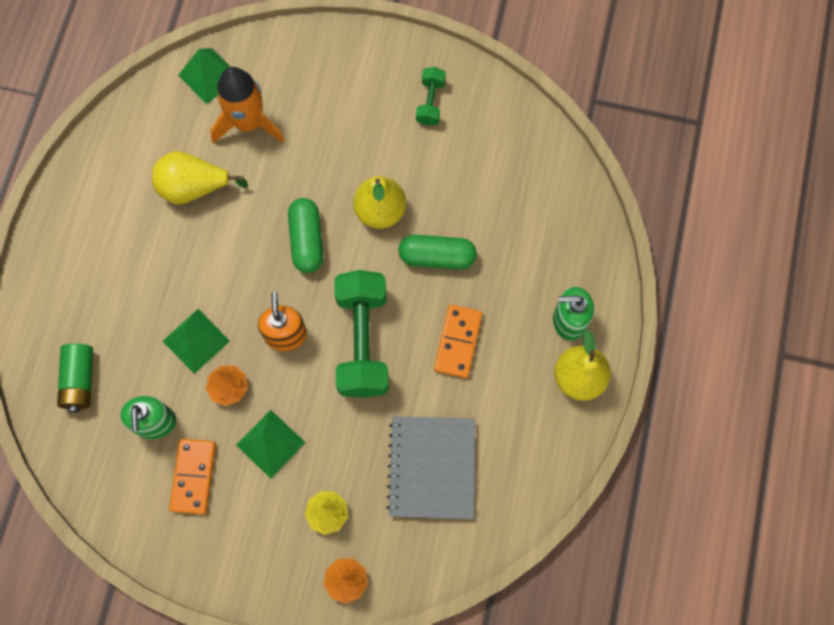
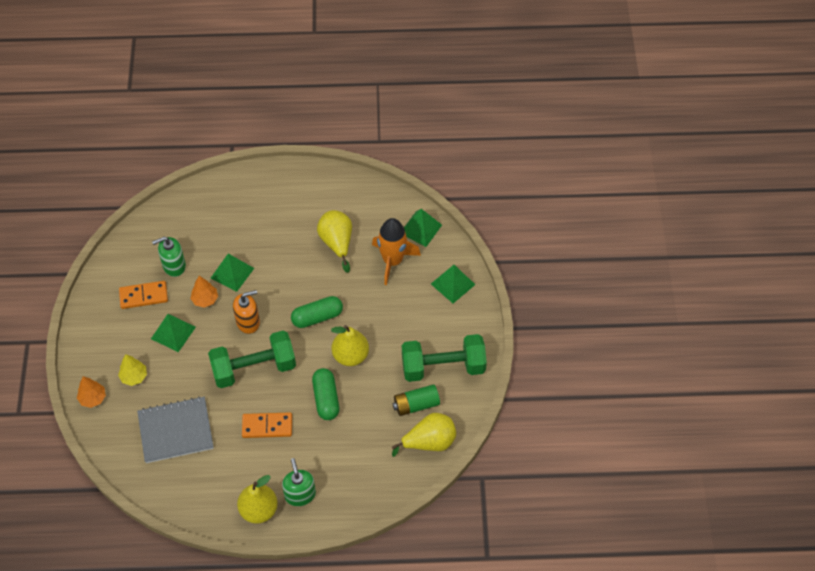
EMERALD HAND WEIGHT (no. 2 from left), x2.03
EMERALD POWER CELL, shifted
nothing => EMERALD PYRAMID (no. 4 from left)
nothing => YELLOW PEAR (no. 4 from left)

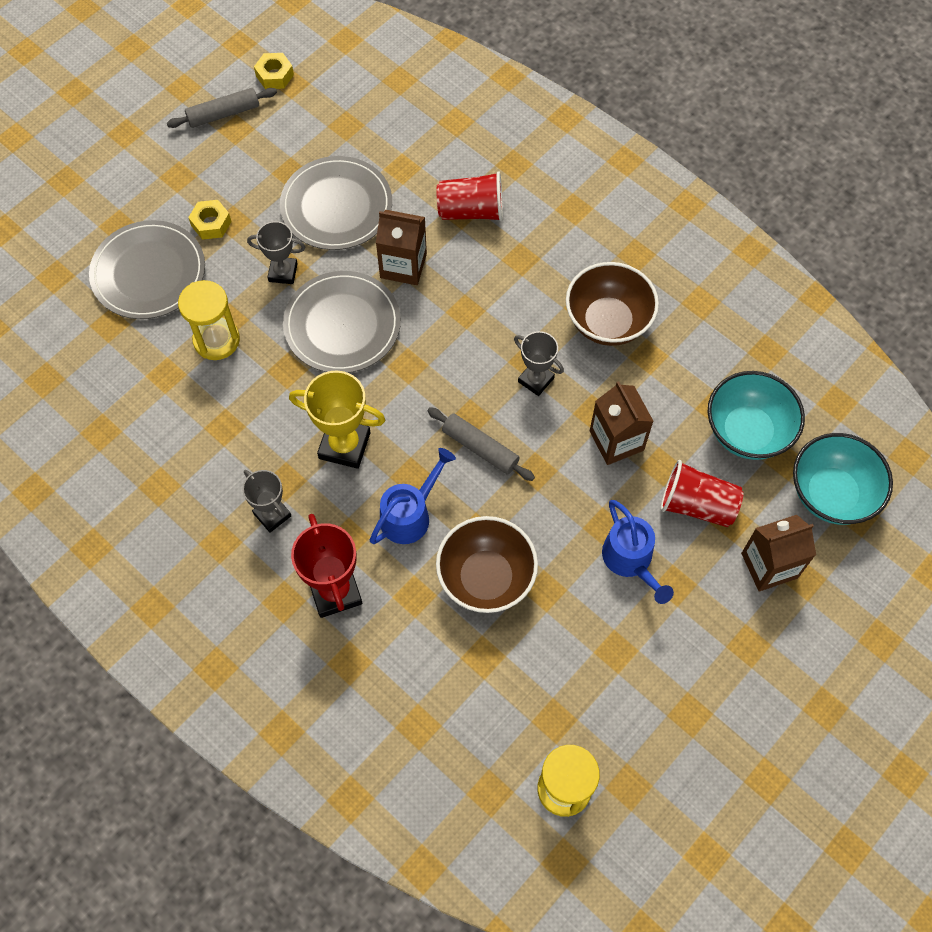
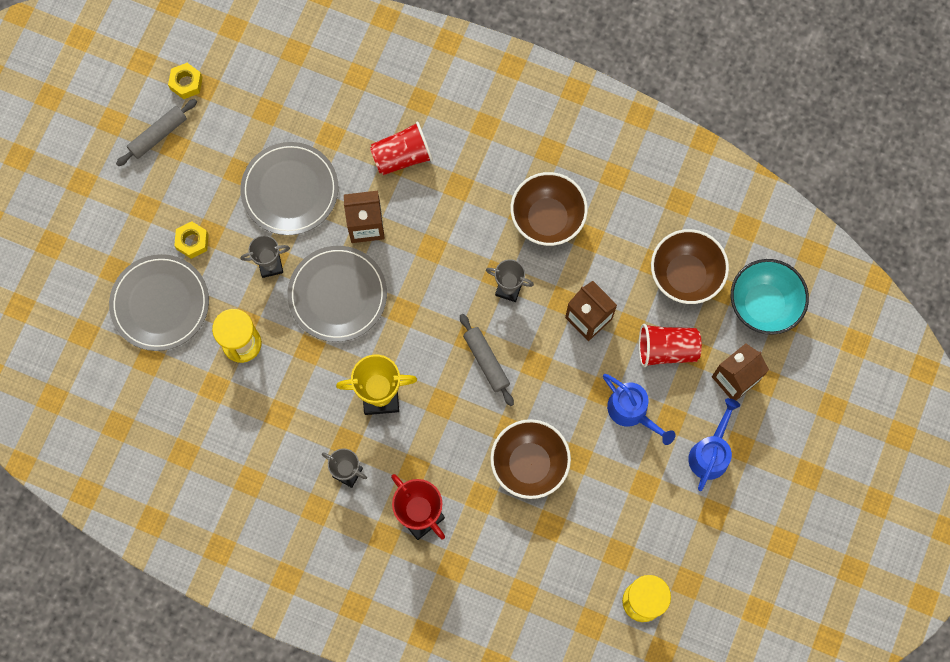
TEAL SERVING BOWL (no. 1 from left) => DARK BROWN SERVING BOWL (no. 3 from left)
GRAY ROLLING PIN (no. 2 from left), 45 degrees clockwise
COBALT SPRINKLING CAN (no. 1 from left in the first image) => COBALT SPRINKLING CAN (no. 2 from left), shifted

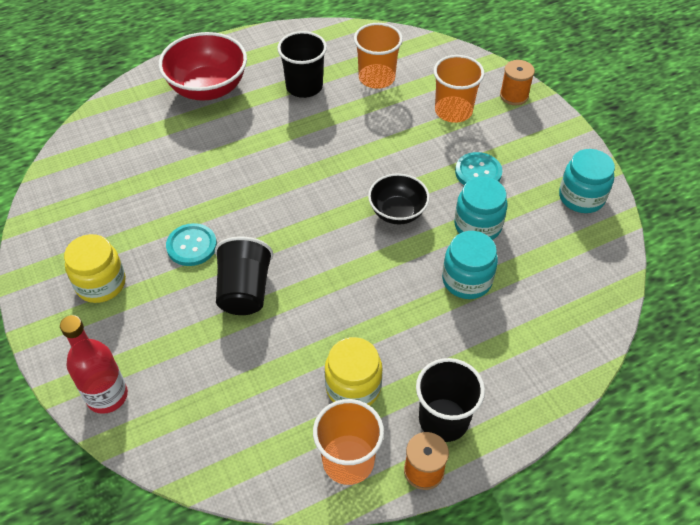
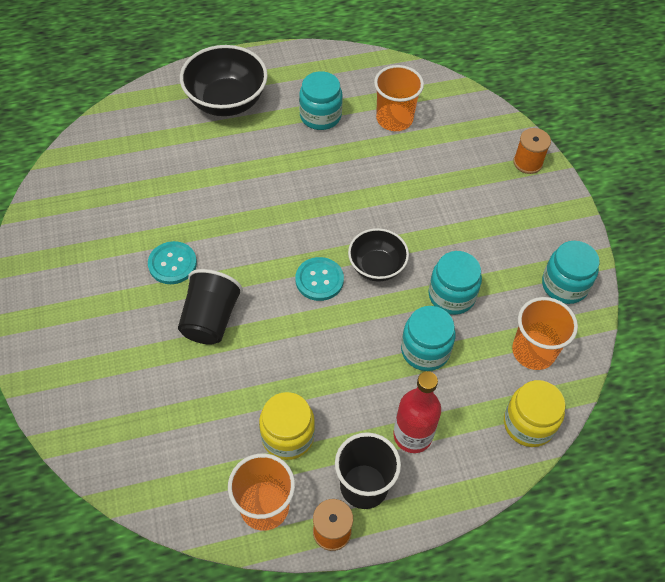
BLACK CUP (no. 2 from left) => TEAL PRESERVE JAR (no. 1 from left)
SCARLET SERVING BOWL => BLACK SERVING BOWL (no. 1 from left)
ORANGE-COLOURED CUP (no. 3 from left), shifted
TEAL SEWING BUTTON (no. 2 from left), shifted
YELLOW PRESERVE JAR (no. 1 from left in the first image) => YELLOW PRESERVE JAR (no. 2 from left), shifted
SCARLET BOTTLE, shifted

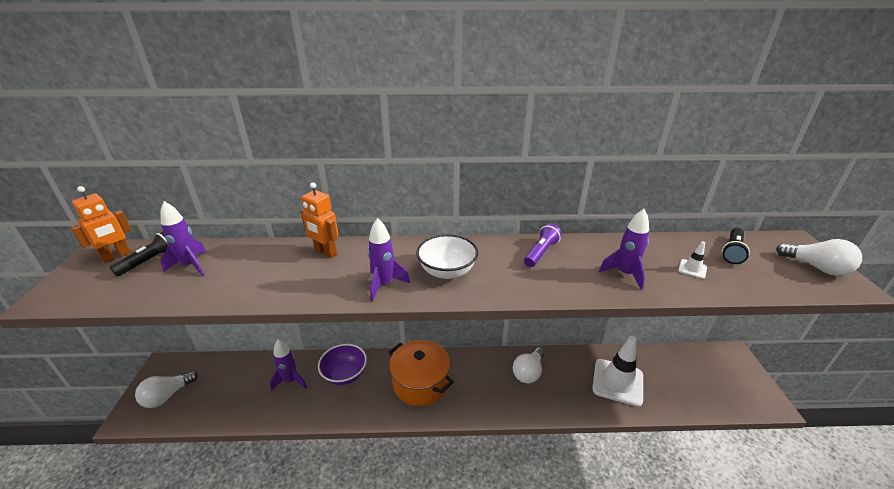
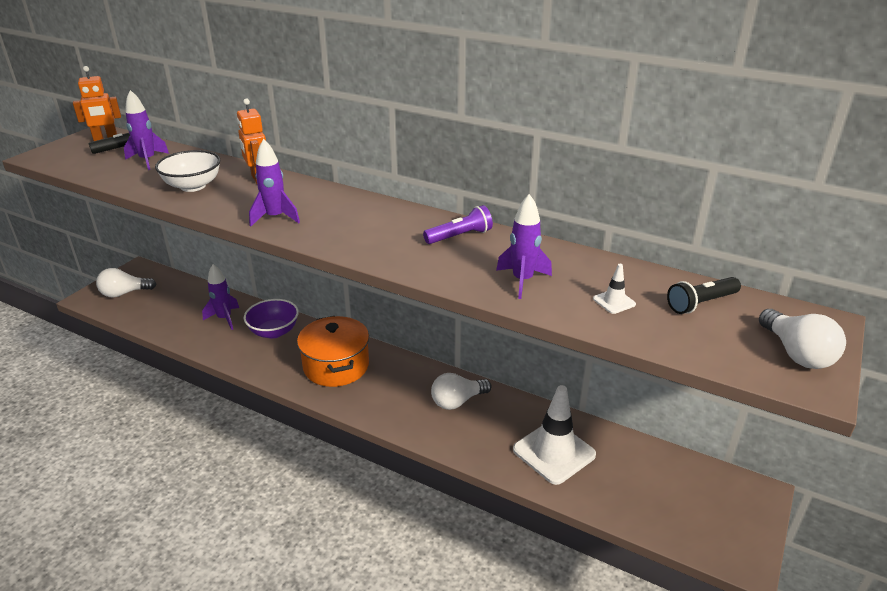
SNOW-WHITE SERVING BOWL, shifted

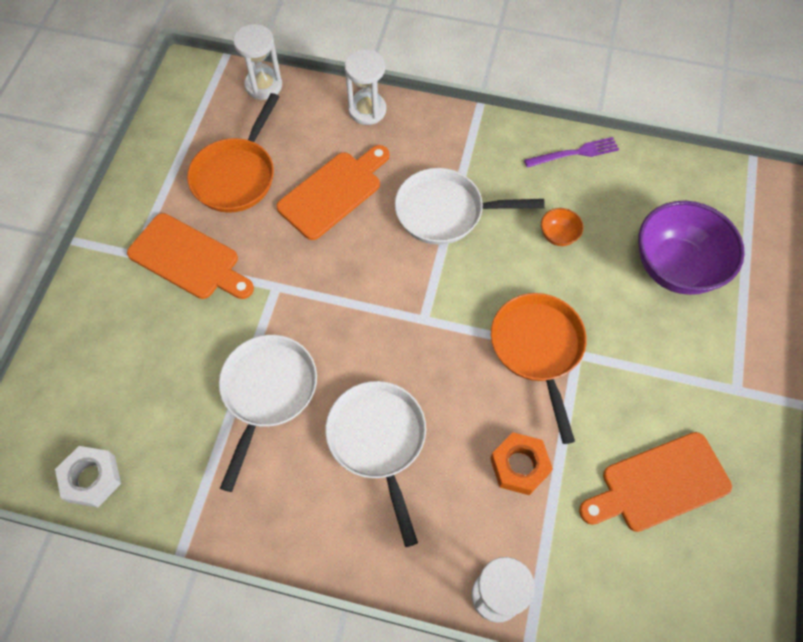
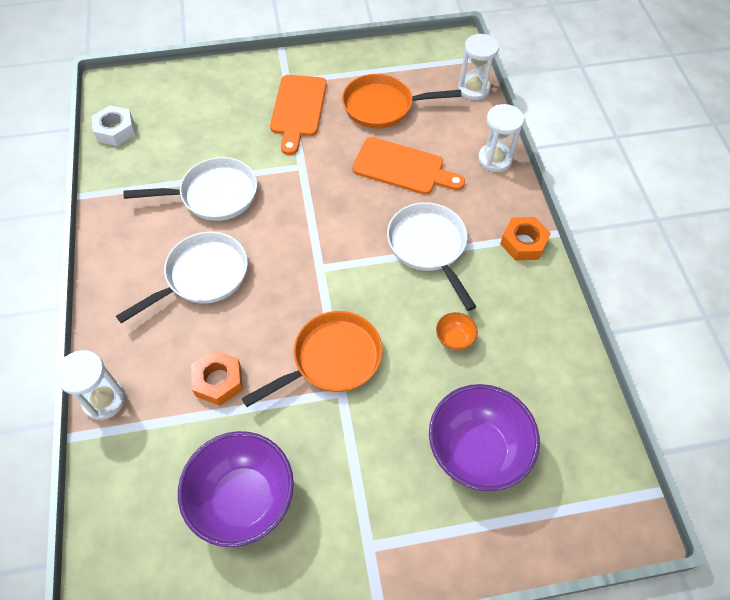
ROYAL PURPLE TABLE FORK => nothing
ORANGE-COLOURED BREAD BOARD (no. 3 from left) => ROYAL PURPLE SERVING BOWL (no. 1 from left)
nothing => ORANGE-COLOURED HEX NUT (no. 2 from left)

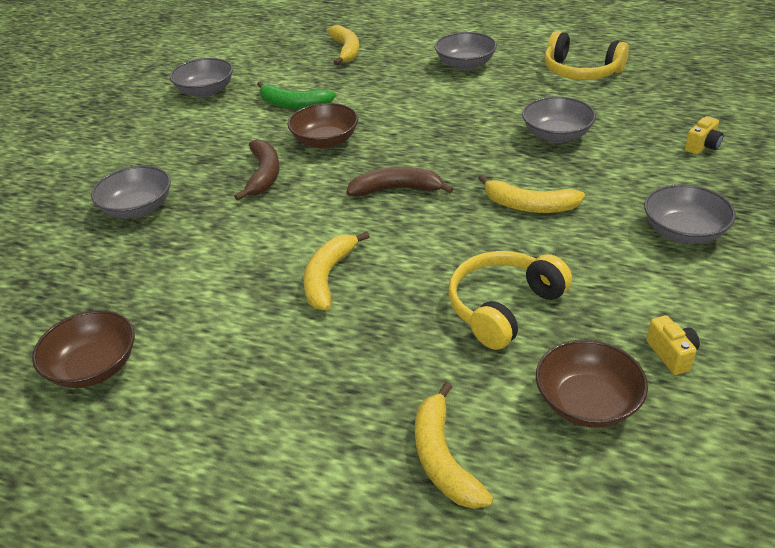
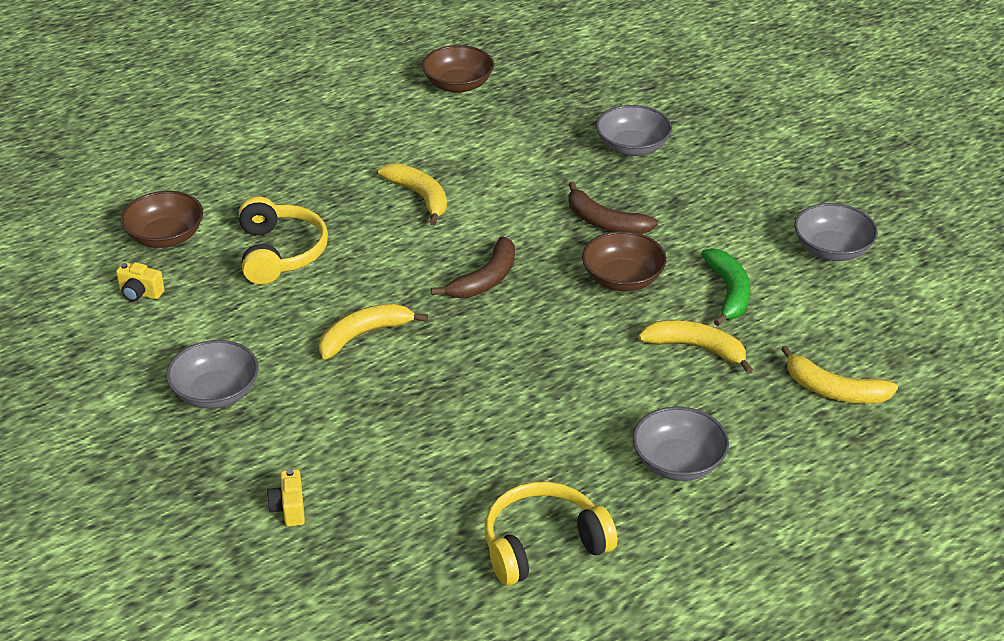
EMERALD TOY BANANA, 120 degrees clockwise
GRAY SERVING BOWL (no. 4 from left) => nothing
YELLOW TOY BANANA (no. 3 from left), shifted

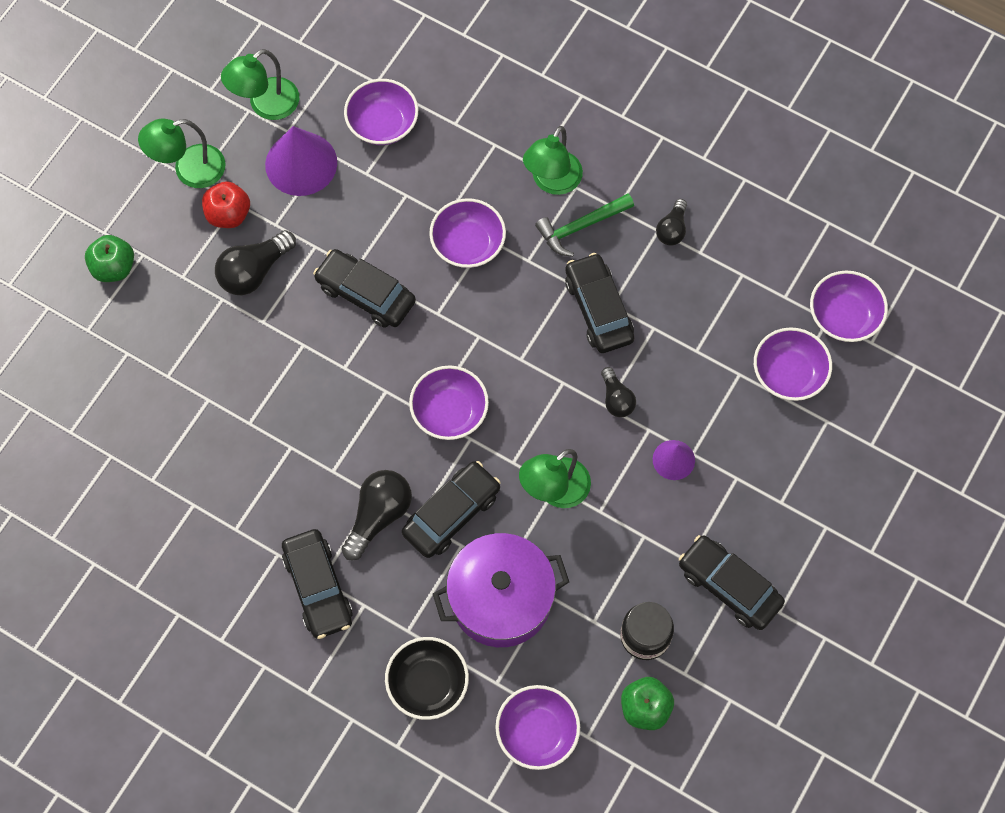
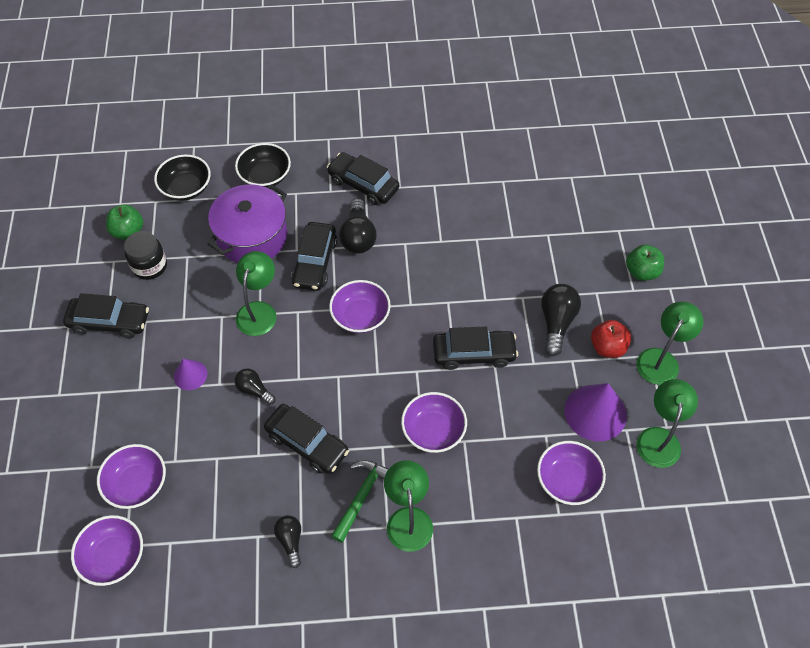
ROYAL PURPLE SERVING BOWL (no. 4 from left) => BLACK SERVING BOWL (no. 1 from left)

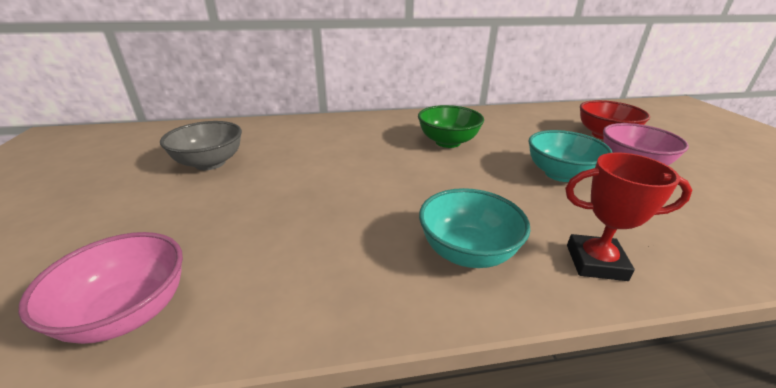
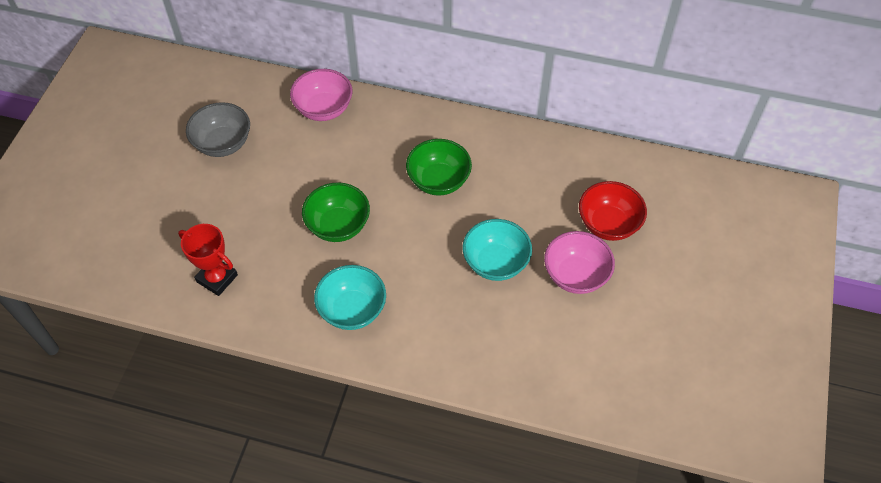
SCARLET PRIZE CUP, shifted
ROSE-PINK SERVING BOWL (no. 1 from left), shifted
nothing => EMERALD SERVING BOWL (no. 1 from left)

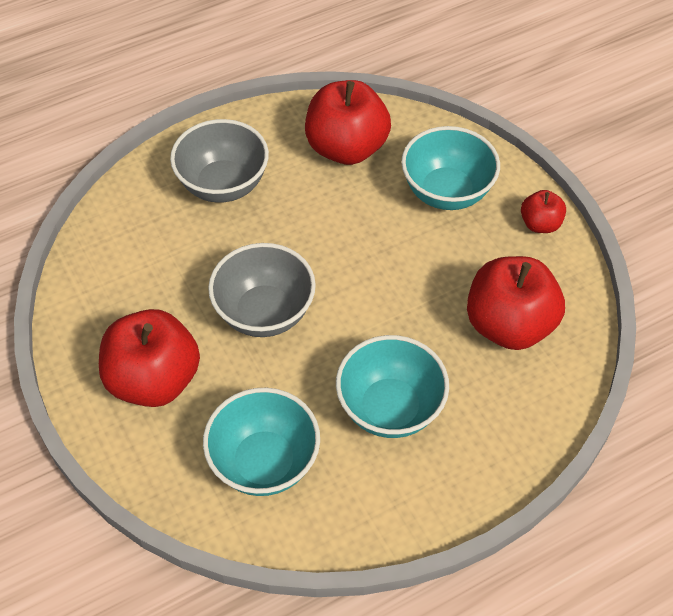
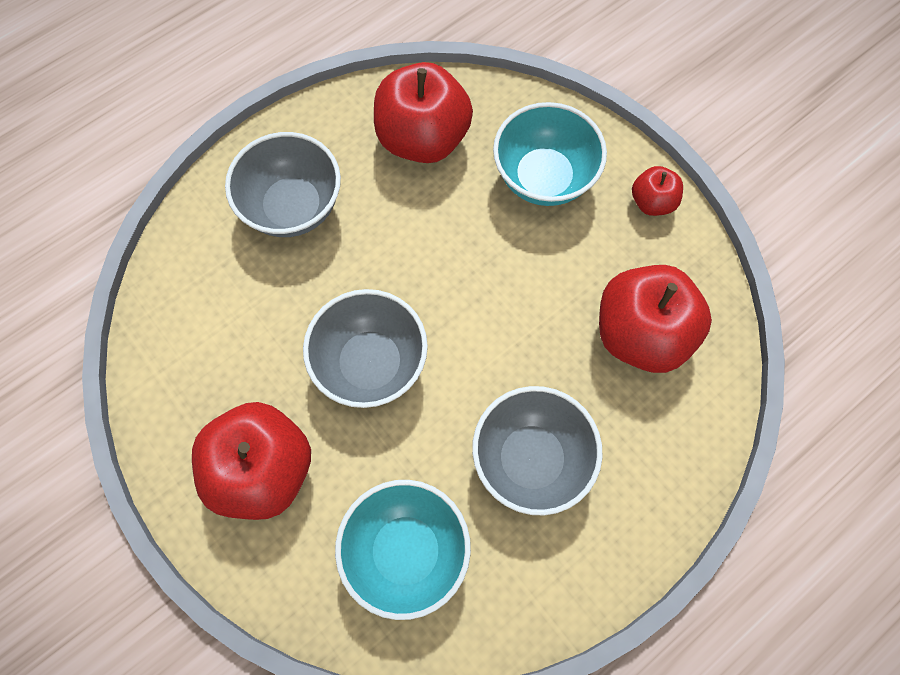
TEAL SERVING BOWL (no. 2 from left) => GRAY SERVING BOWL (no. 3 from left)

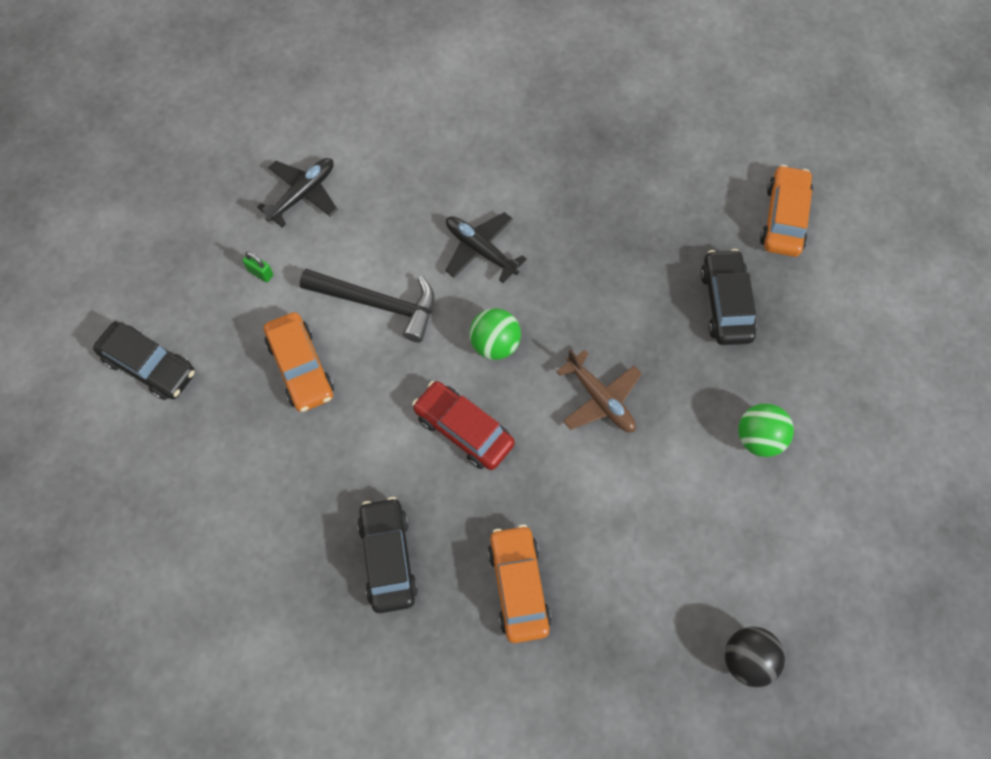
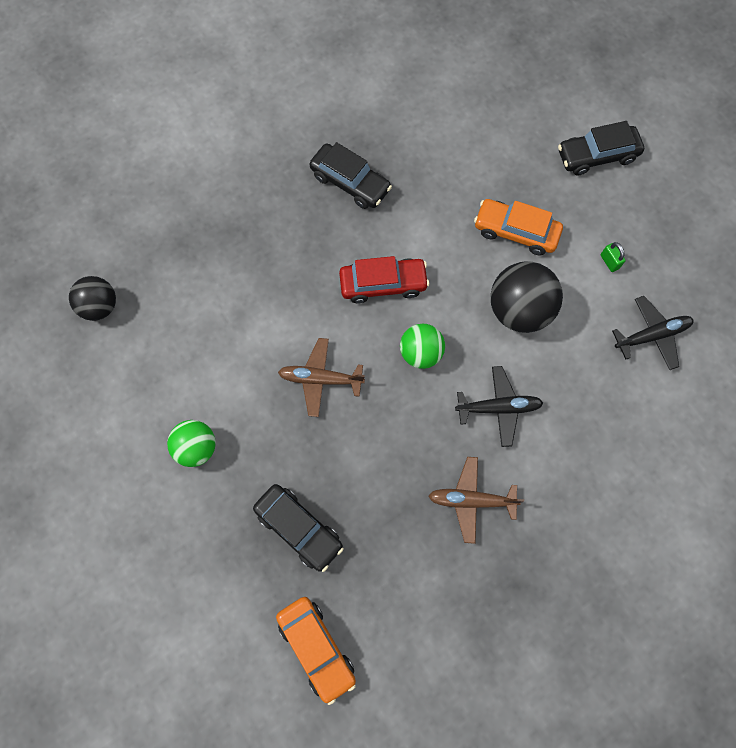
BLACK PLANE (no. 1 from left in the first image) => BLACK PLANE (no. 2 from left), 105 degrees counterclockwise
EMERALD PADLOCK, 75 degrees clockwise
BLACK HAMMER => BLACK PLAY BALL (no. 2 from left)
ORANGE-COLOURED TOY CAR (no. 2 from left) => nothing
nothing => DARK BROWN PLANE (no. 2 from left)

